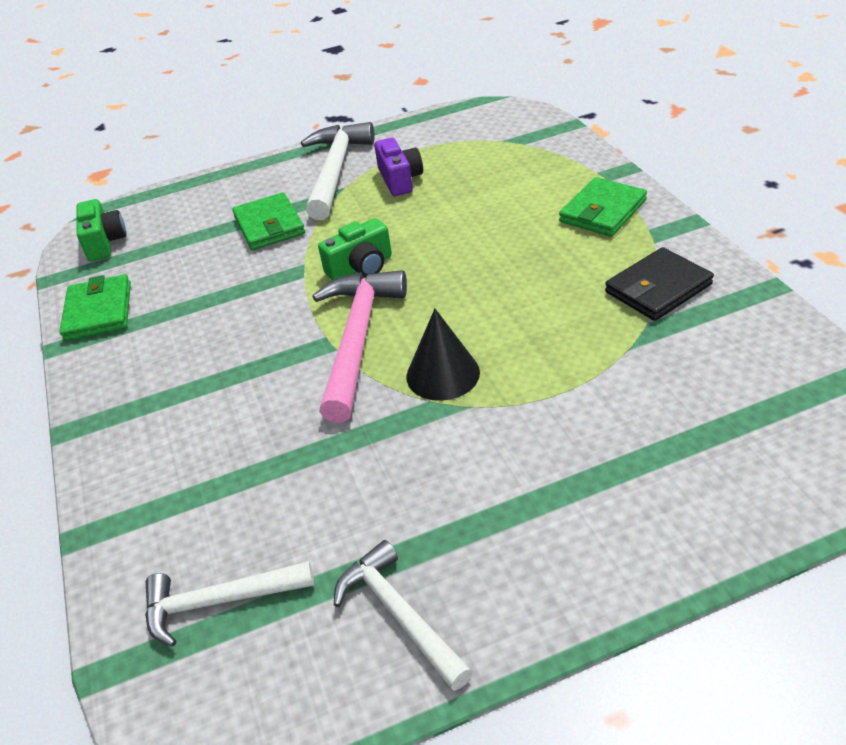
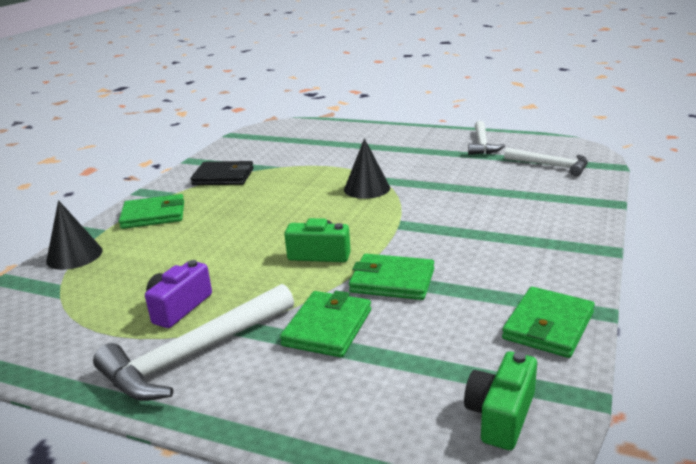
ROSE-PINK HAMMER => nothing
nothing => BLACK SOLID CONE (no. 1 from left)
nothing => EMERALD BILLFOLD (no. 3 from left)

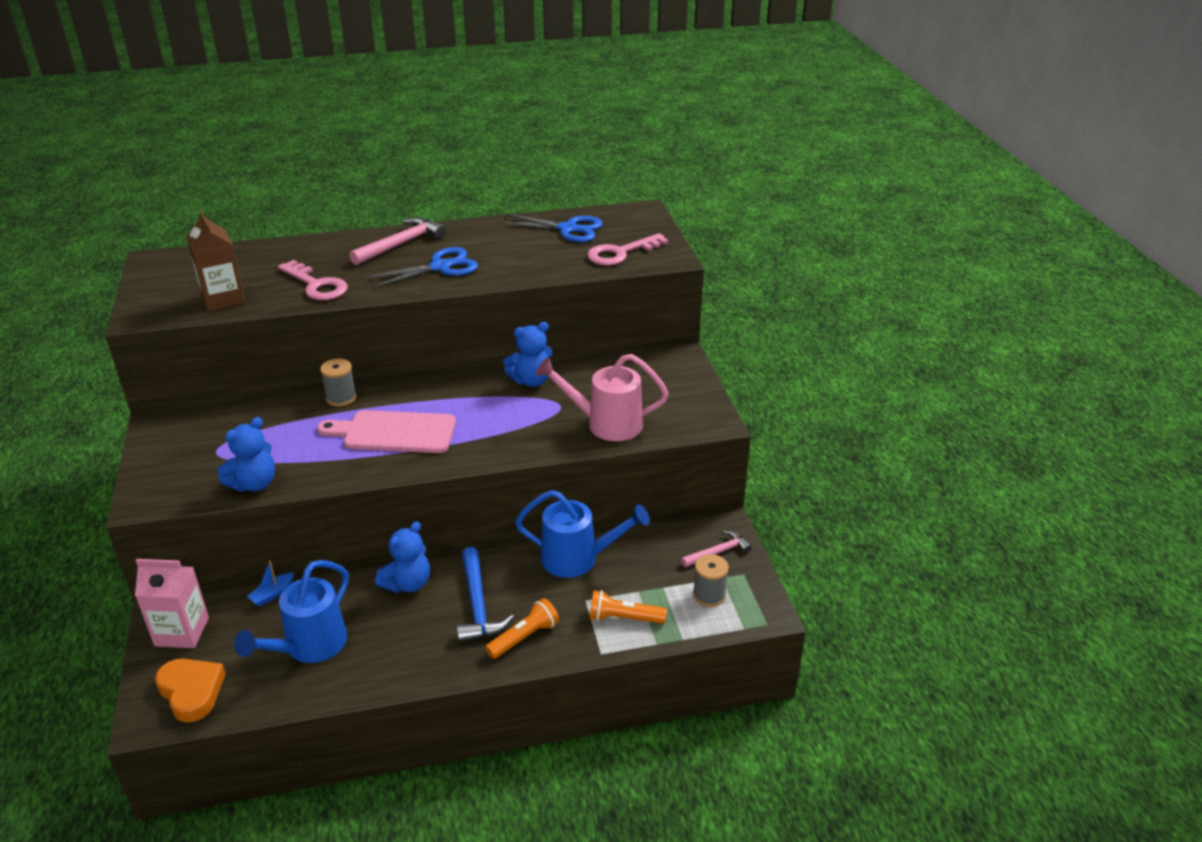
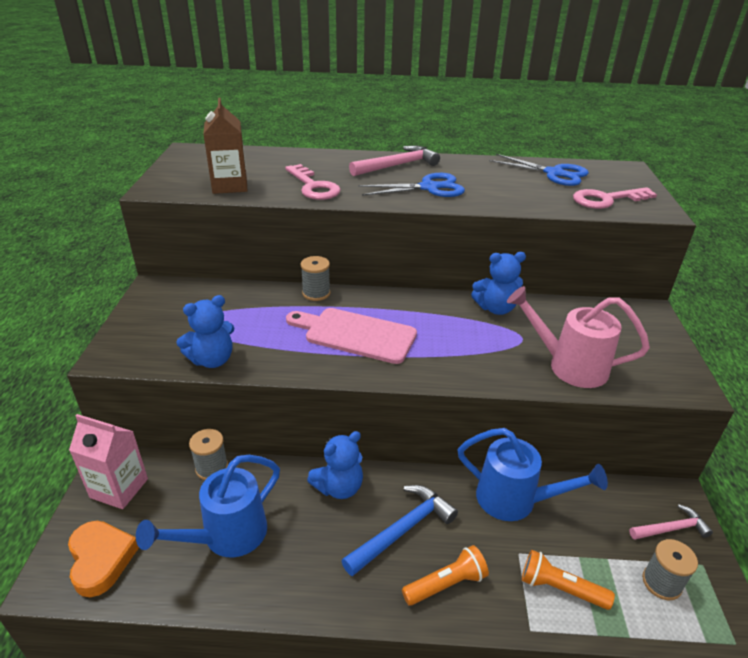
COBALT HAMMER, 135 degrees counterclockwise
COBALT TOY BOAT => GRAY BOBBIN (no. 1 from left)

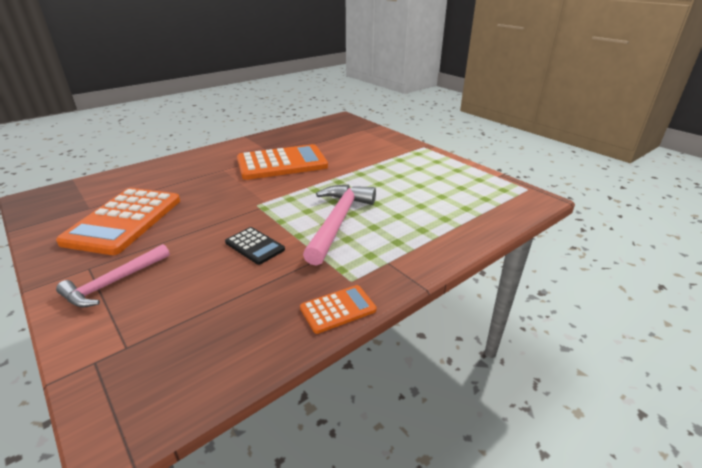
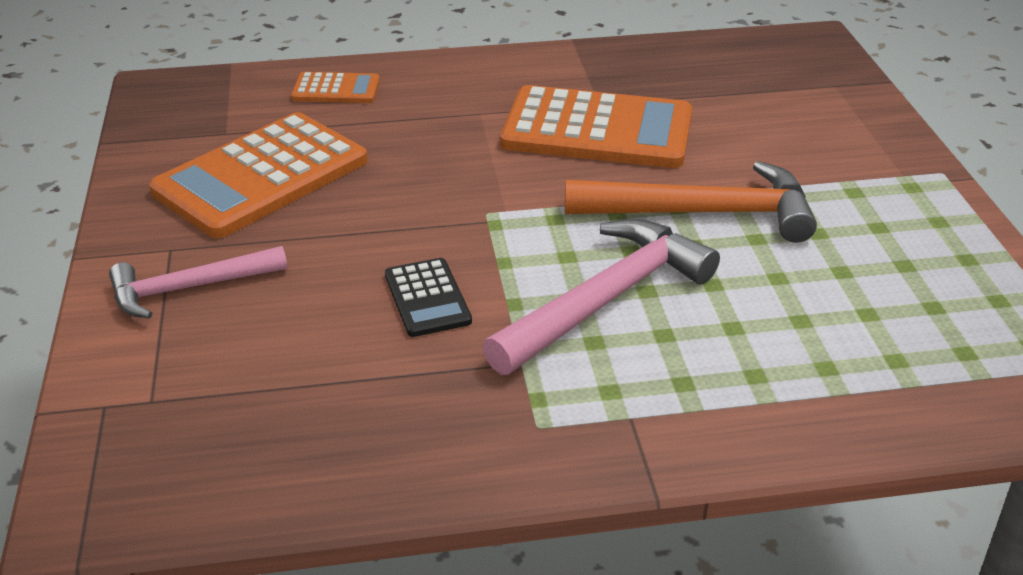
ORANGE-COLOURED CALCULATOR (no. 3 from left in the first image) => ORANGE-COLOURED CALCULATOR (no. 2 from left), shifted
nothing => ORANGE-COLOURED HAMMER

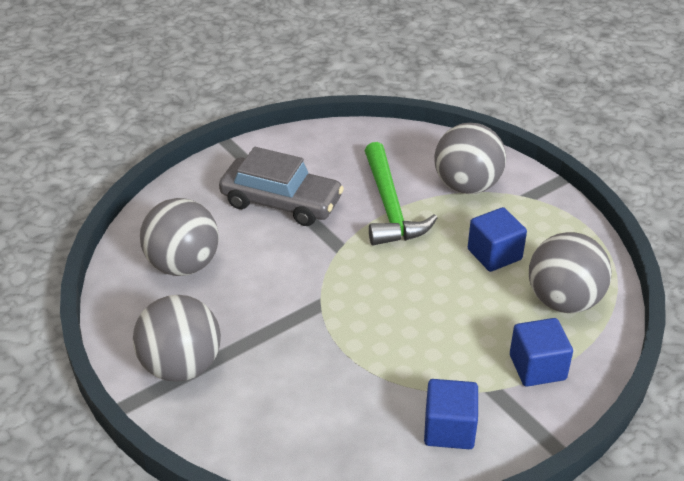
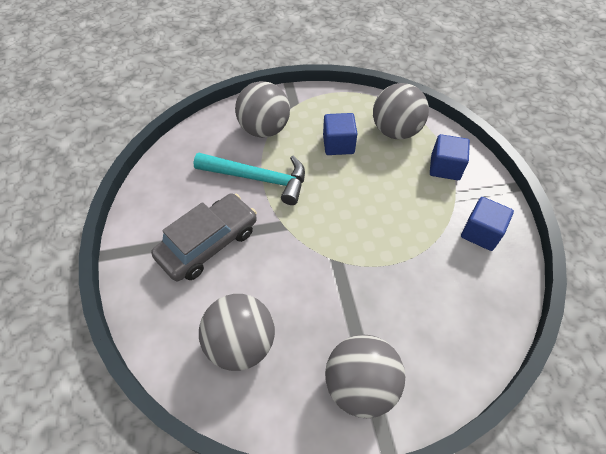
EMERALD HAMMER => TEAL HAMMER

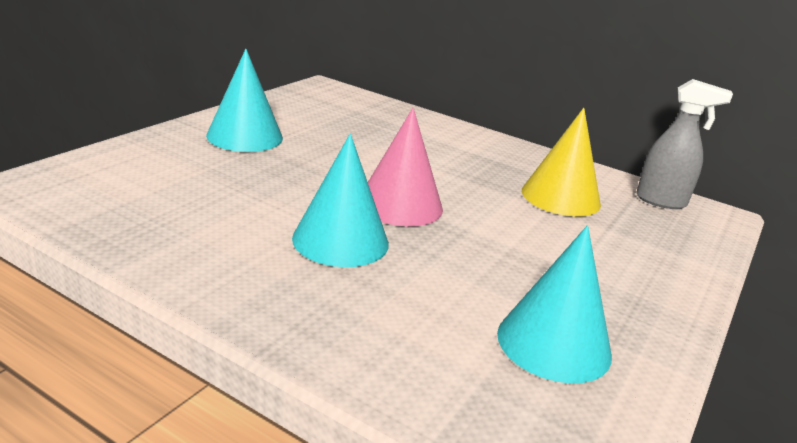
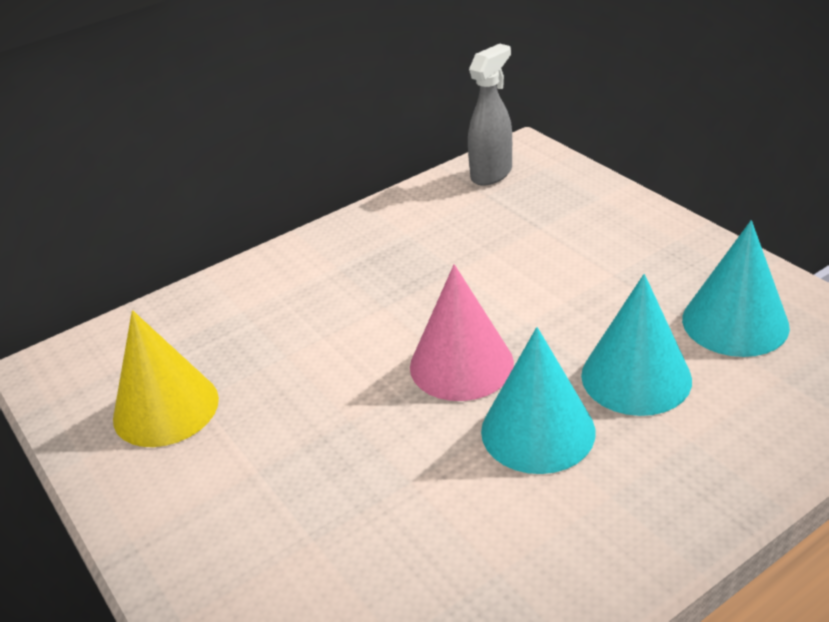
TEAL SOLID CONE (no. 1 from left in the first image) => TEAL SOLID CONE (no. 2 from left), shifted
YELLOW SOLID CONE, shifted

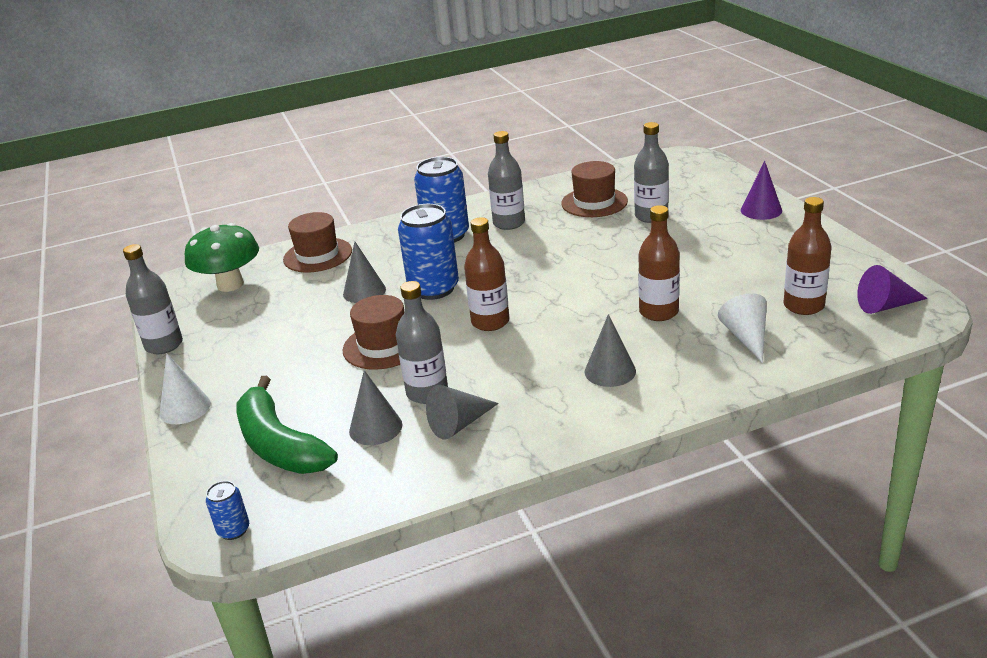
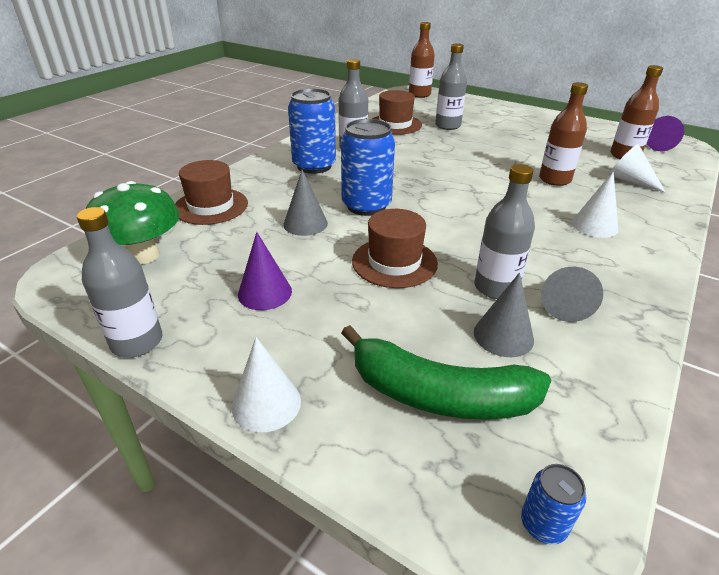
ROYAL PURPLE SOLID CONE (no. 1 from left), shifted
DARK BROWN BOTTLE (no. 1 from left), shifted
GRAY SOLID CONE (no. 4 from left) => SNOW-WHITE SOLID CONE (no. 2 from left)

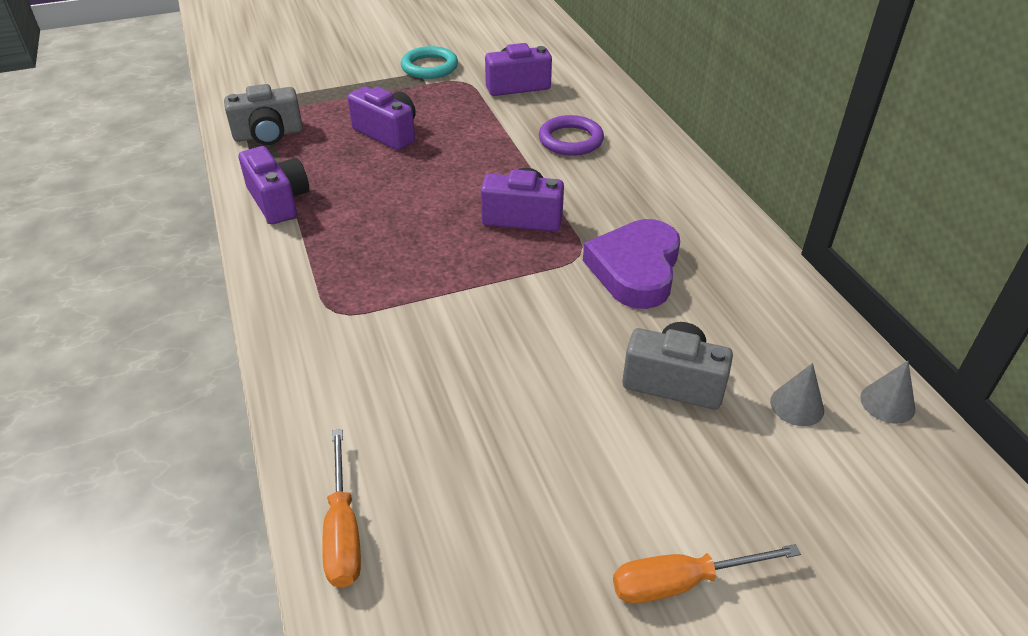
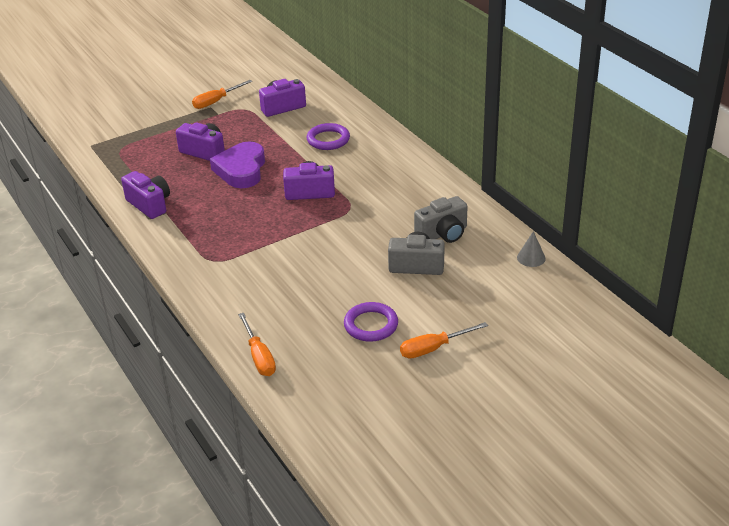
TEAL HOOP => ORANGE-COLOURED SCREWDRIVER (no. 1 from left)
GRAY CAMERA (no. 1 from left in the first image) => GRAY CAMERA (no. 2 from left), shifted
ROYAL PURPLE HEART, shifted
GRAY SOLID CONE (no. 1 from left) => nothing
nothing => ROYAL PURPLE HOOP (no. 2 from left)

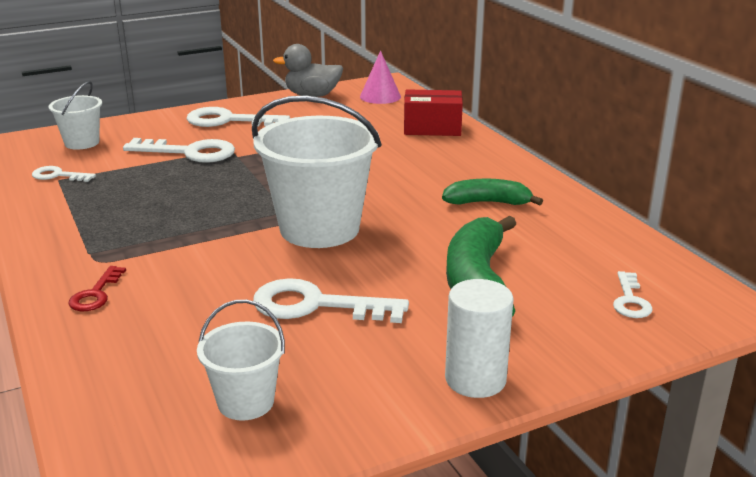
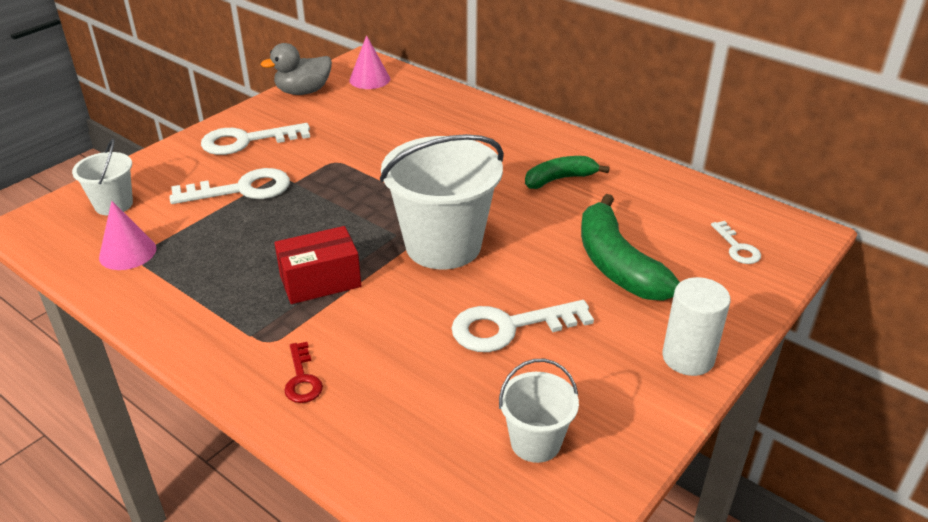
SCARLET BOX, shifted
SNOW-WHITE DOOR KEY (no. 1 from left) => ROSE-PINK SOLID CONE (no. 1 from left)

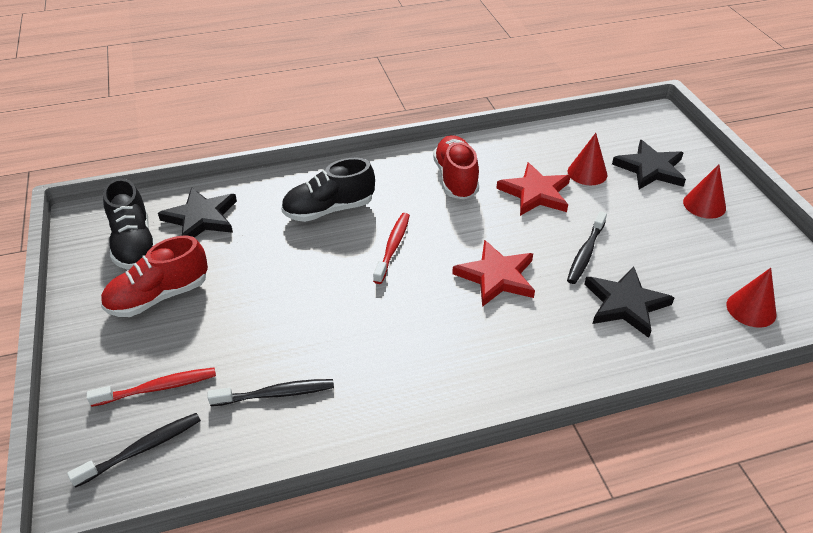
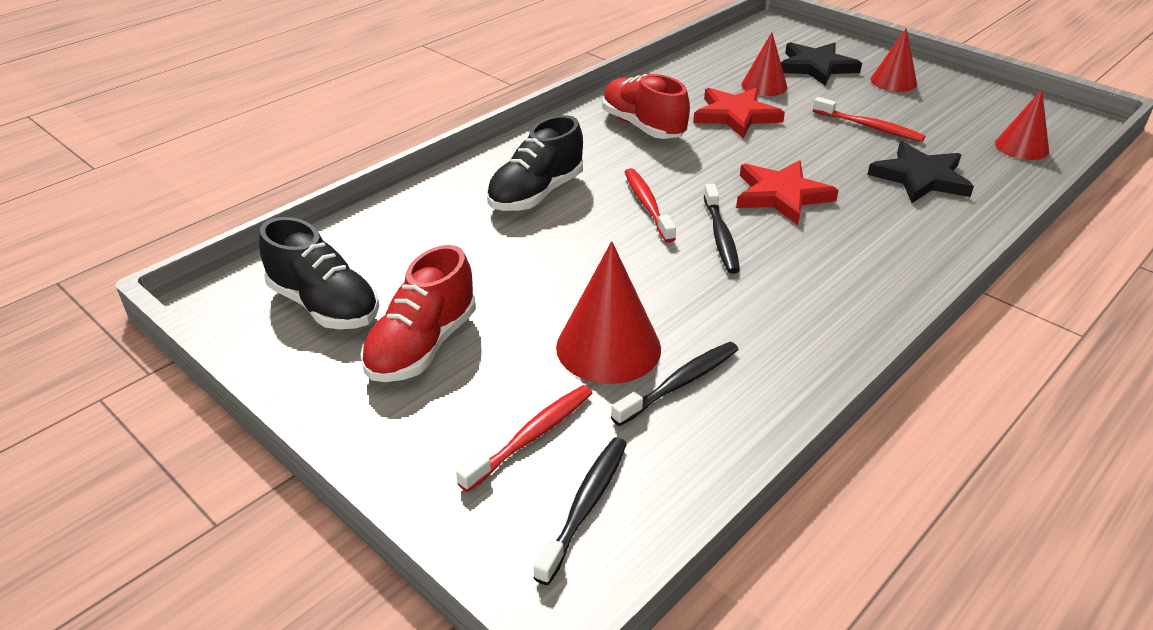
BLACK STAR (no. 1 from left) => nothing
BLACK TOOTHBRUSH (no. 3 from left), shifted
nothing => SCARLET TOOTHBRUSH (no. 3 from left)
nothing => SCARLET SOLID CONE (no. 1 from left)

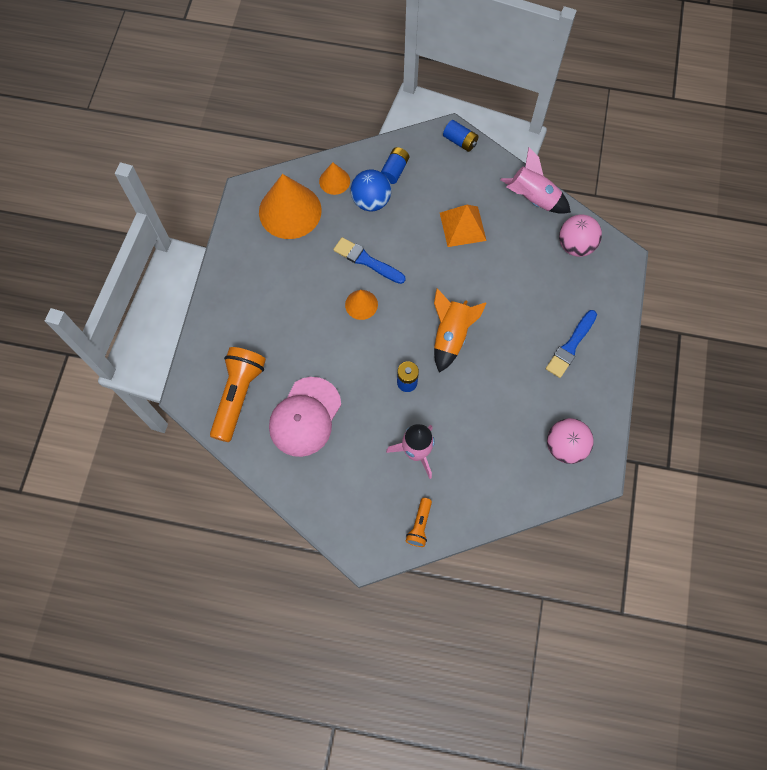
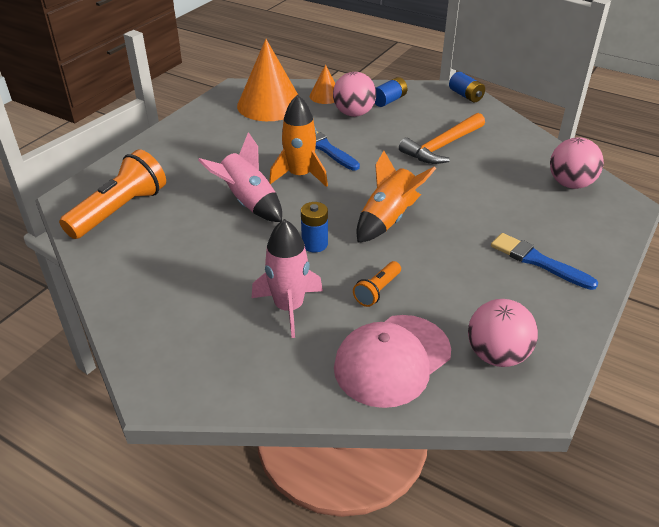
ROSE-PINK SPACESHIP (no. 2 from left in the first image) => ROSE-PINK SPACESHIP (no. 1 from left), shifted
COBALT PLAY BALL => ROSE-PINK PLAY BALL (no. 1 from left)
ORANGE-COLOURED PYRAMID => ORANGE-COLOURED HAMMER
ORANGE-COLOURED SOLID CONE (no. 3 from left) => ORANGE-COLOURED SPACESHIP (no. 1 from left)
COBALT BRUSH (no. 2 from left), 75 degrees clockwise
ROSE-PINK BASEBALL CAP, shifted
ORANGE-COLOURED TORCH (no. 2 from left), shifted

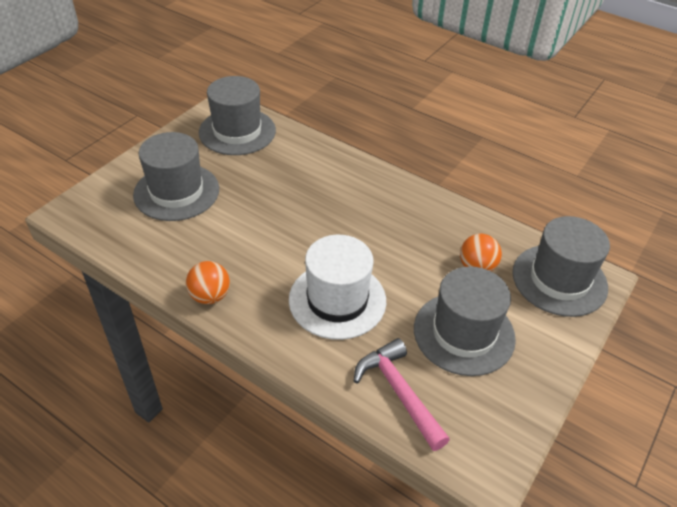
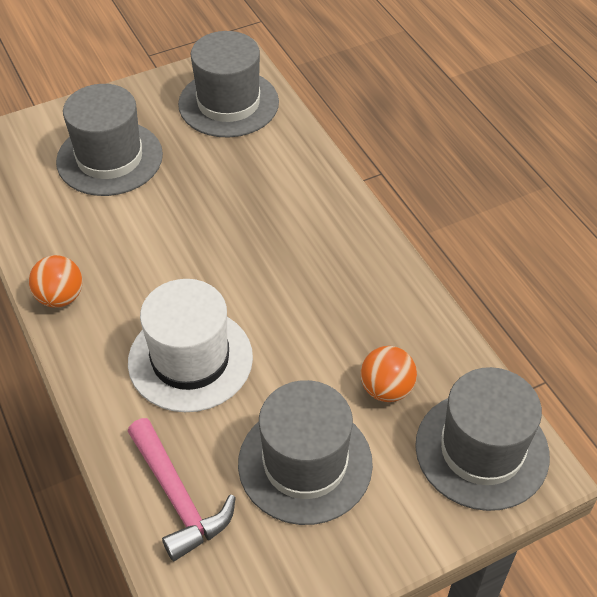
ROSE-PINK HAMMER, 150 degrees clockwise

